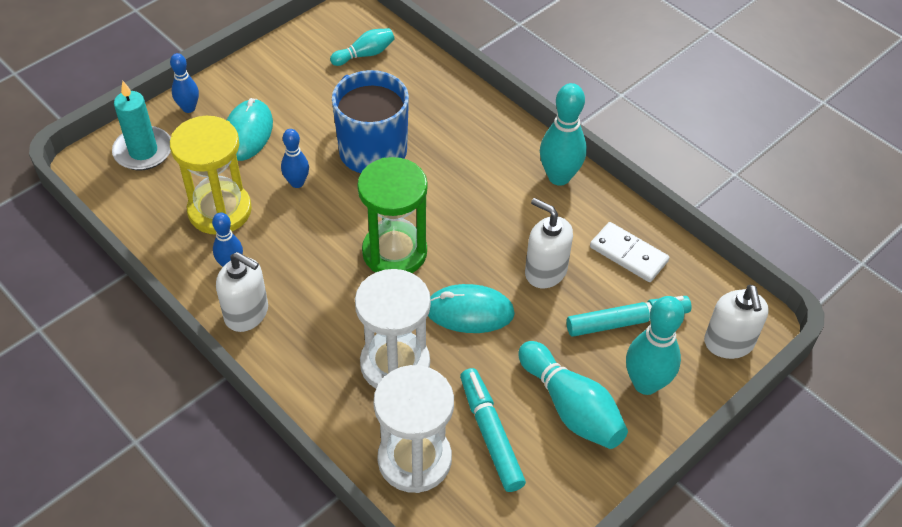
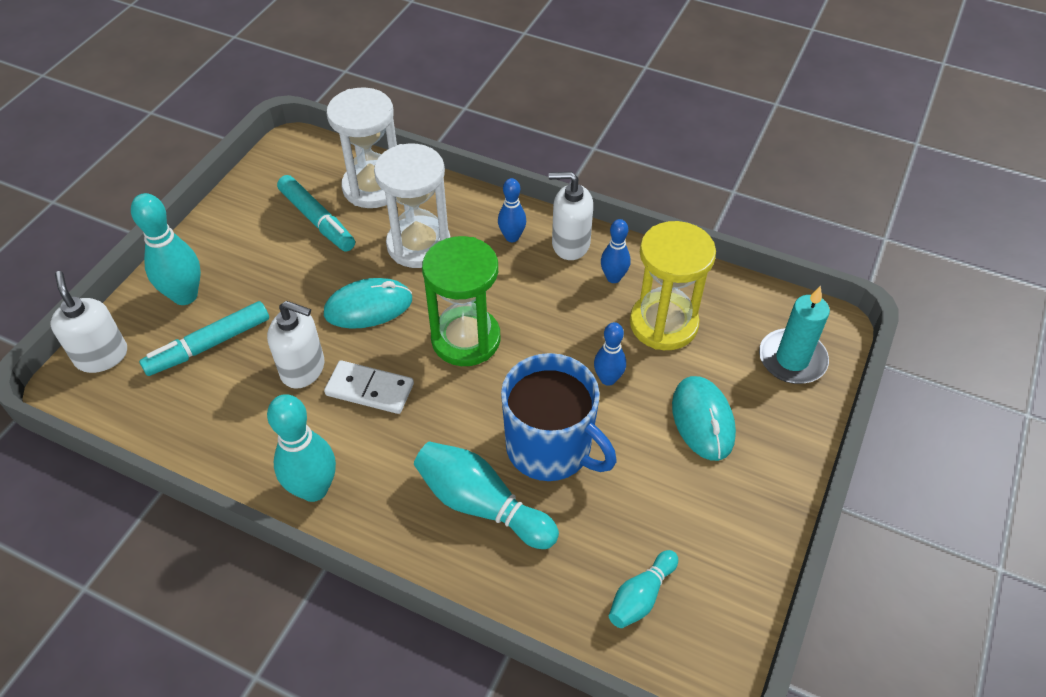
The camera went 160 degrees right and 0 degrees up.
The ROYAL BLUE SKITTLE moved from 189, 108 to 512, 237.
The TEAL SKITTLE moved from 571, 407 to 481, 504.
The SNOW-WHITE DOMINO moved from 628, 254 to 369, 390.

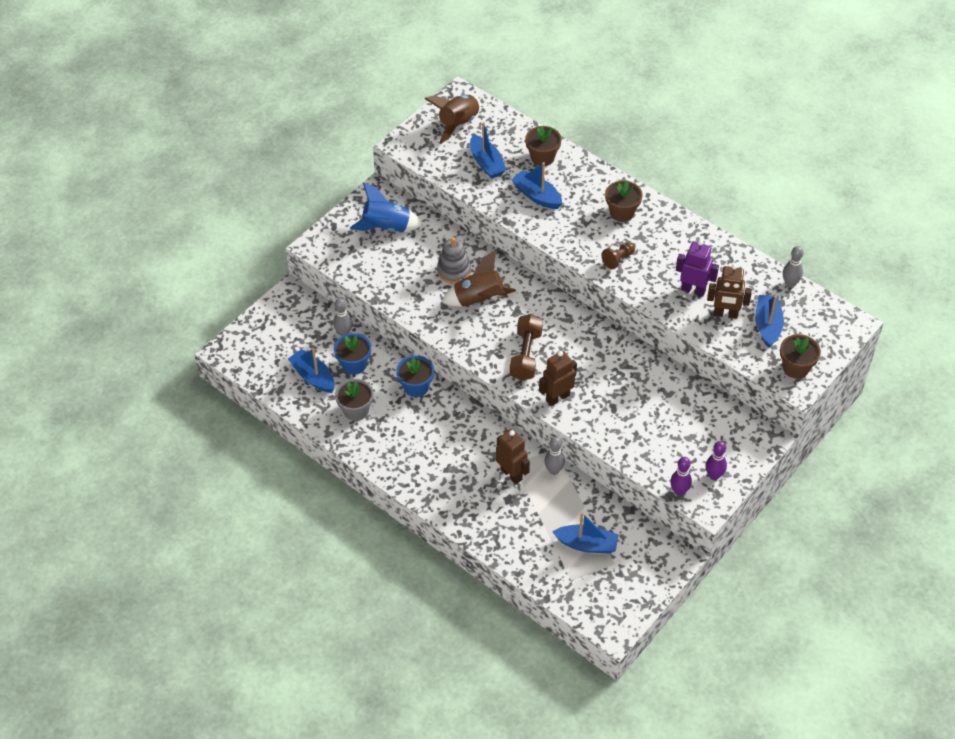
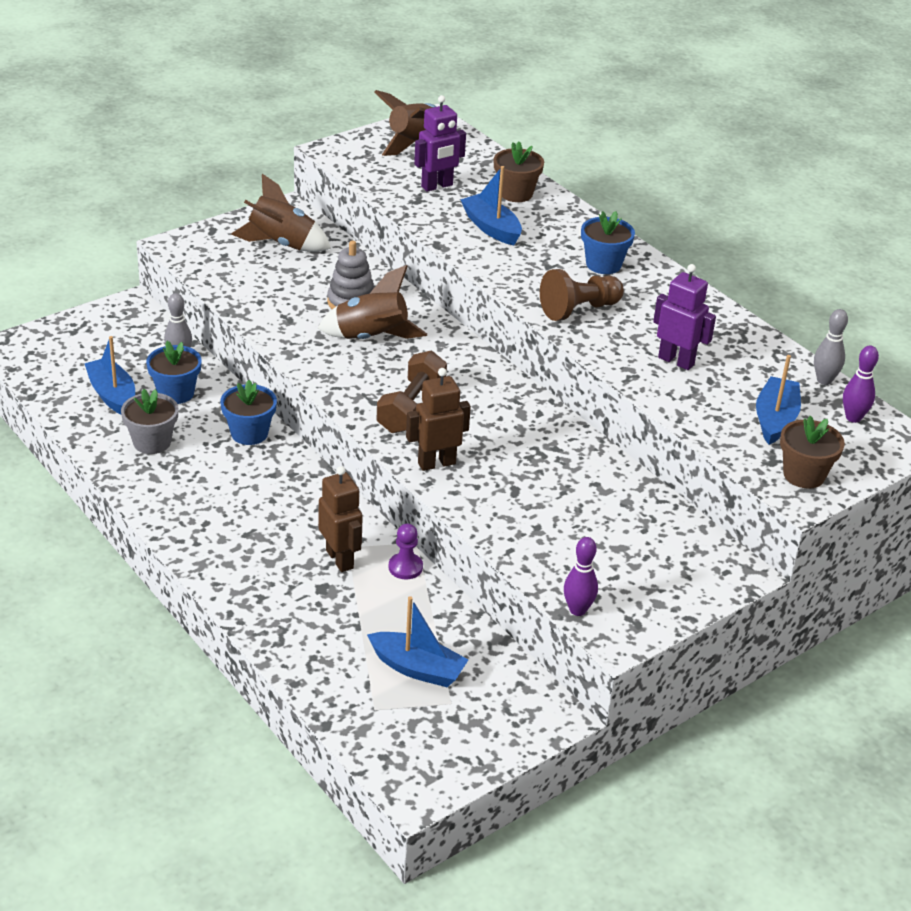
The camera went 10 degrees right and 15 degrees down.
The RUSSET ROBOT at 725, 314 disappeared.
The PURPLE SKITTLE moved from 714, 475 to 853, 418.
The ROYAL BLUE BOAT at 486, 163 was replaced by the PURPLE ROBOT at 437, 186.
The GRAY SKITTLE at 554, 470 was replaced by the PURPLE CHESS PAWN at 405, 567.
The ROYAL BLUE ROCKET at 387, 227 became the RUSSET ROCKET at 282, 244.
The RUSSET PLANT POT at 622, 212 became the ROYAL BLUE PLANT POT at 603, 264.
The RUSSET CHESS PAWN at 618, 259 changed to 1.60 times the size.

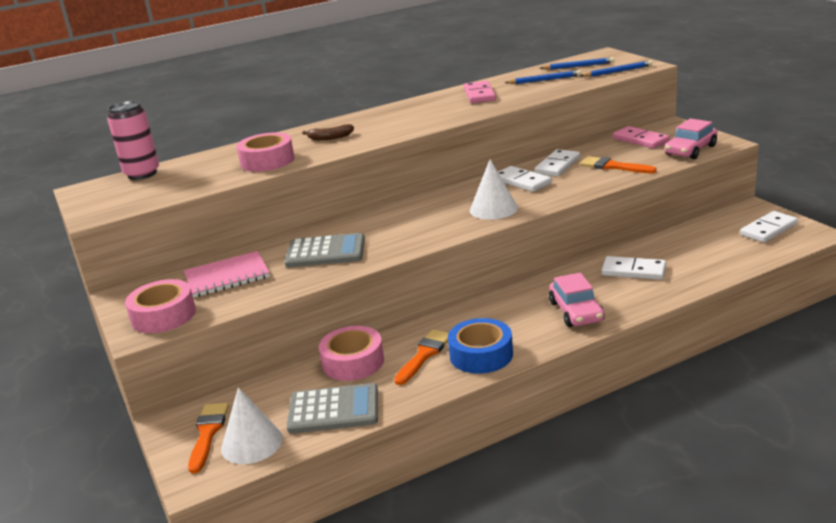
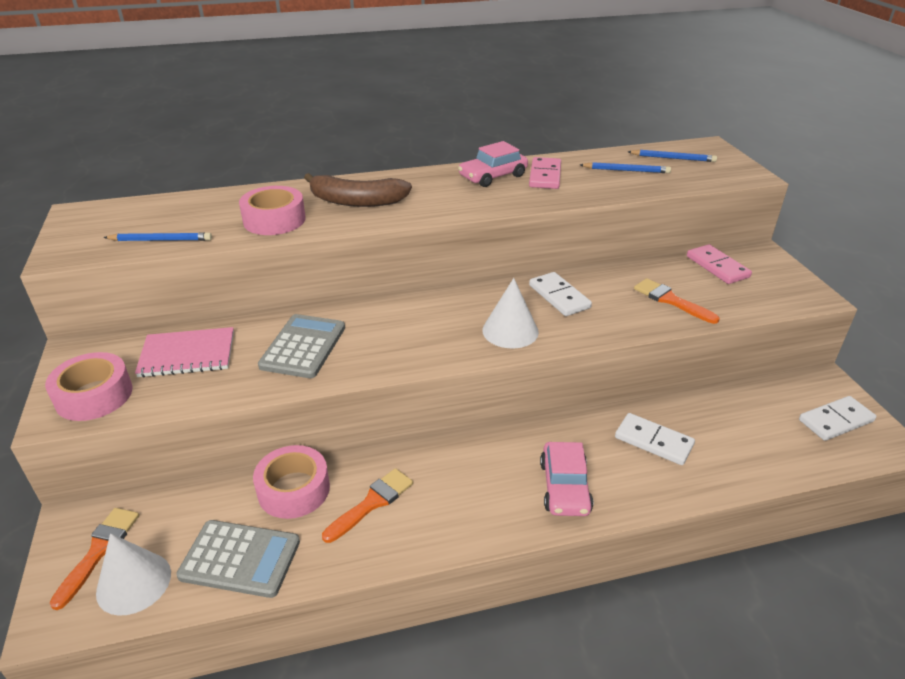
The camera went 10 degrees right and 10 degrees up.
The ROSE-PINK SODA CAN at 142, 174 disappeared.
The ROYAL BLUE TAPE at 481, 355 disappeared.
The SNOW-WHITE DOMINO at 557, 165 disappeared.
The ROYAL BLUE LEAD PENCIL moved from 617, 71 to 161, 240.
The ROSE-PINK TOY CAR moved from 690, 150 to 493, 176.
The GRAY ADDING MACHINE at 325, 252 turned 90 degrees counterclockwise.
The RUSSET BANANA at 330, 138 changed to 1.91 times the size.

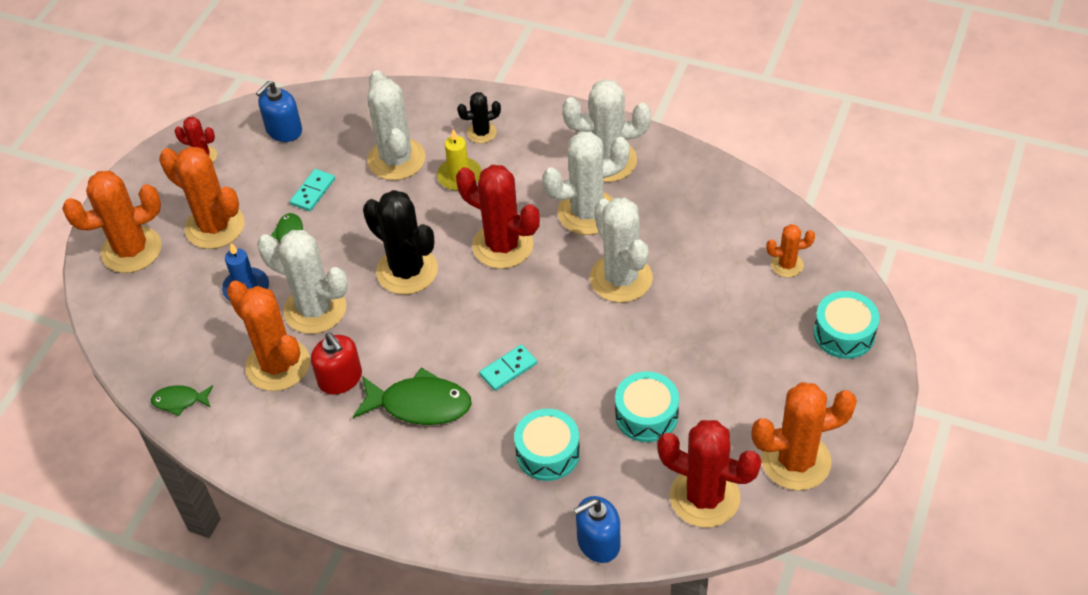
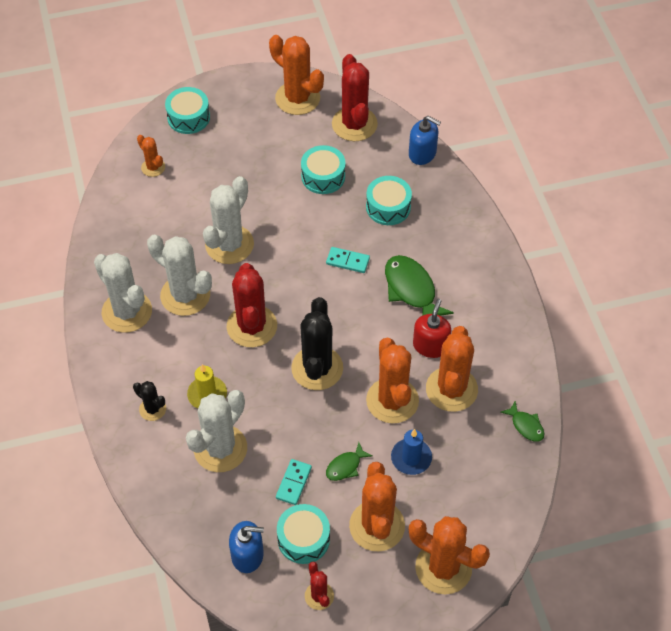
The camera went 130 degrees left and 5 degrees up.
The TEAL DRUM at 303, 539 appeared.
The SNOW-WHITE PRICKLY PLANT at 315, 309 became the ORANGE-COLOURED PRICKLY PLANT at 392, 400.
The TEAL DOMINO at 313, 192 turned 60 degrees counterclockwise.

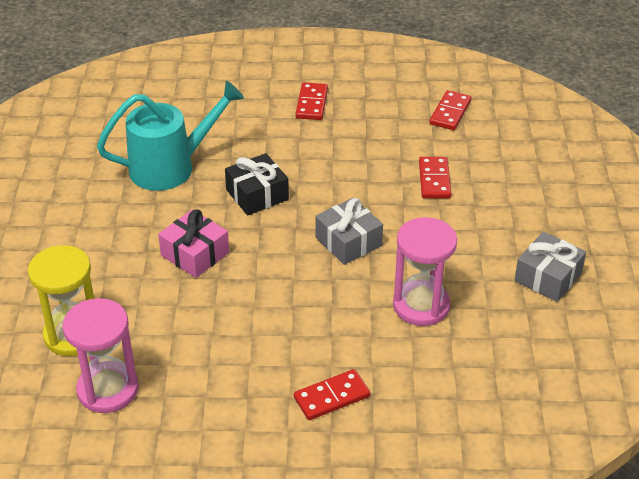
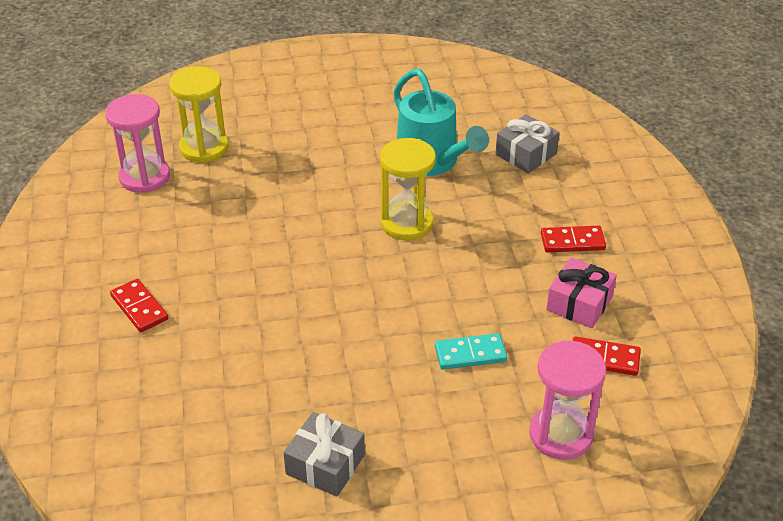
The camera went 80 degrees right and 0 degrees up.
The ROSE-PINK GIFT moved from 195, 254 to 579, 303.
The GRAY GIFT moved from 348, 241 to 526, 154.
The ROSE-PINK SAND TIMER moved from 421, 305 to 560, 435.
The JET-BLACK GIFT at 257, 195 was replaced by the BRIGHT YELLOW SAND TIMER at 407, 223.
The CRIMSON DOMINO at 434, 180 became the TEAL DOMINO at 470, 354.

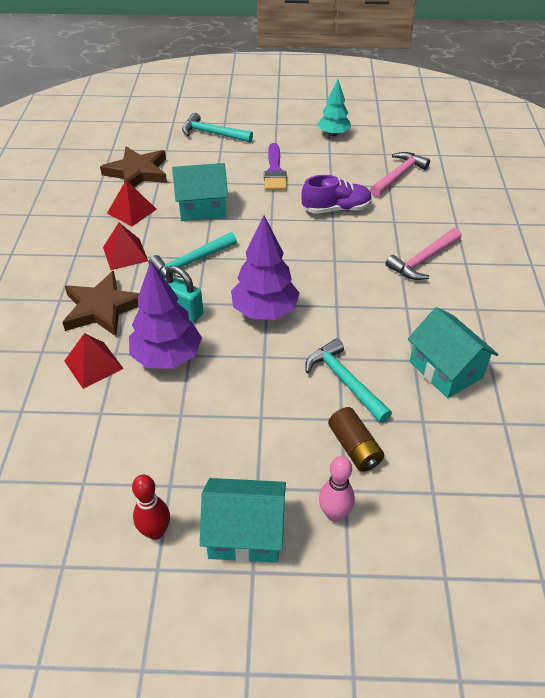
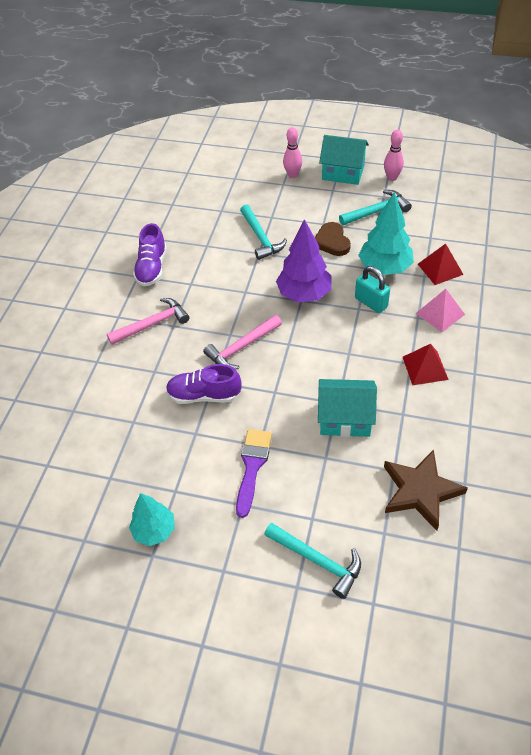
The camera went 165 degrees left and 5 degrees up.
The CRIMSON PYRAMID at 132, 211 disappeared.
The RUSSET AA BATTERY at 354, 447 disappeared.
The TEAL HOUSE at 445, 370 disappeared.
The PURPLE SHOE at 152, 268 appeared.
The RUSSET HEART at 332, 241 appeared.
The TEAL CARPENTER'S HAMMER moved from 191, 263 to 377, 211.
The ROSE-PINK CARPENTER'S HAMMER moved from 398, 175 to 242, 347.
The RUSSET STAR SHAPE at 102, 308 was replaced by the ROSE-PINK PYRAMID at 440, 313.
The PURPLE FIR TREE at 167, 357 became the TEAL FIR TREE at 385, 268.
The CRIMSON SKITTLE at 155, 531 became the ROSE-PINK SKITTLE at 392, 178.

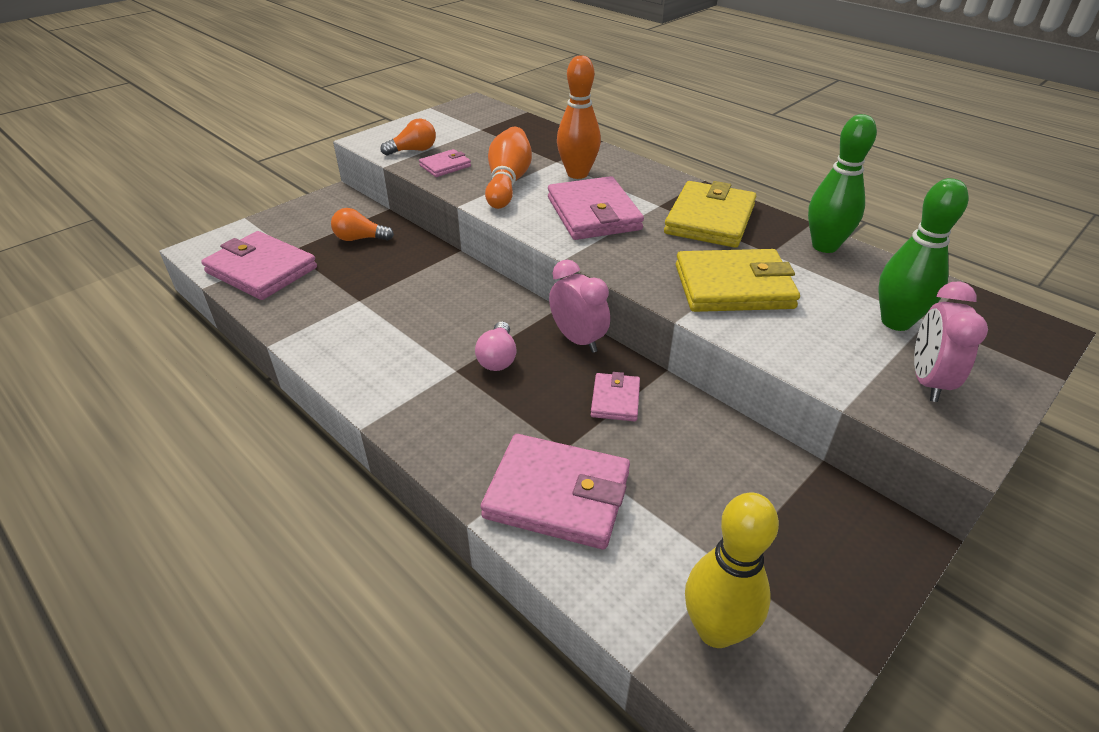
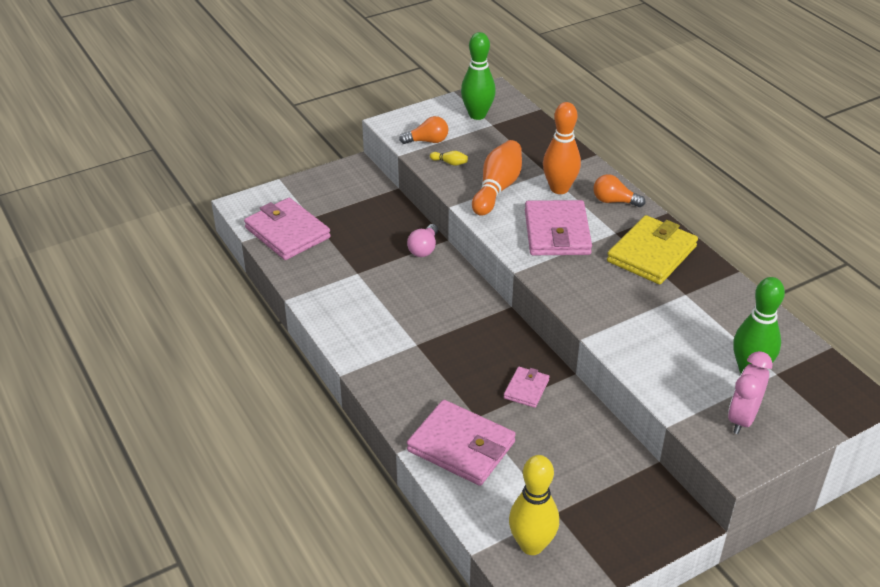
The camera went 15 degrees right and 0 degrees up.
The ROSE-PINK CLOCK at 578, 340 disappeared.
The BRIGHT YELLOW CARD WALLET at 733, 287 disappeared.
The ORANGE-COLOURED BULB moved from 360, 239 to 614, 201.
The ROSE-PINK BULB moved from 498, 358 to 424, 249.
The LEAF-GREEN SKITTLE moved from 824, 246 to 477, 115.
The ROSE-PINK CARD WALLET at 445, 166 was replaced by the BRIGHT YELLOW SKITTLE at 450, 163.

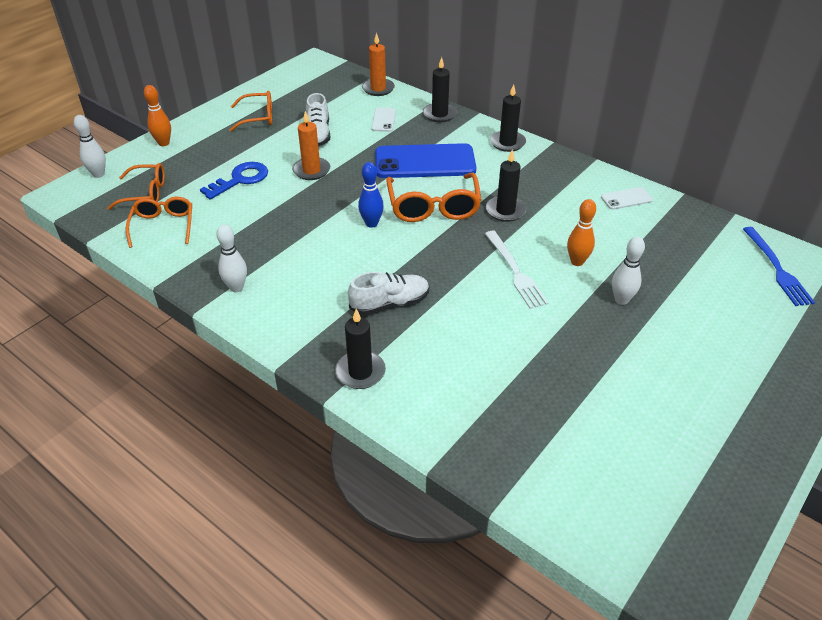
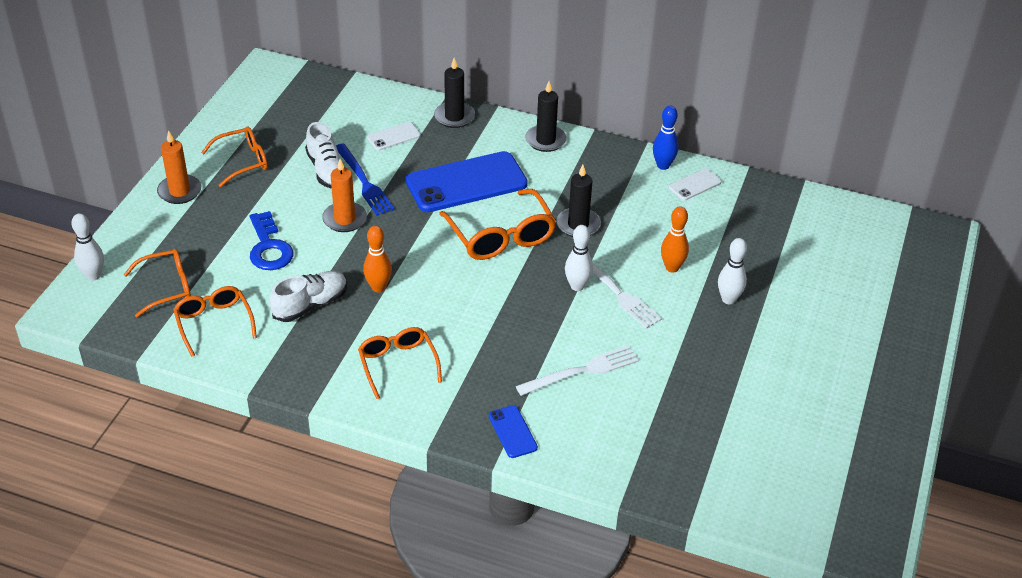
The camera went 20 degrees left and 0 degrees up.
The ORANGE-COLOURED EYEGLASSES at 398, 364 appeared.
The SNOW-WHITE FORK at 581, 371 appeared.
The ORANGE-COLOURED SKITTLE moved from 163, 143 to 378, 287.
The SNOW-WHITE SKITTLE moved from 236, 287 to 577, 286.
The SNOW-WHITE SHOE moved from 390, 303 to 310, 305.
The ROYAL BLUE SKITTLE moved from 371, 223 to 663, 165.
The ORANGE-COLOURED WAX CANDLE moved from 378, 89 to 179, 191.
The ROYAL BLUE FORK moved from 776, 268 to 363, 182.
The JET-BLACK WAX CANDLE at 360, 372 was replaced by the ROYAL BLUE MOBILE PHONE at 512, 432.
The ROYAL BLUE DOOR KEY at 240, 179 turned 135 degrees clockwise.
The SNOW-WHITE MOBILE PHONE at 383, 120 turned 75 degrees clockwise.

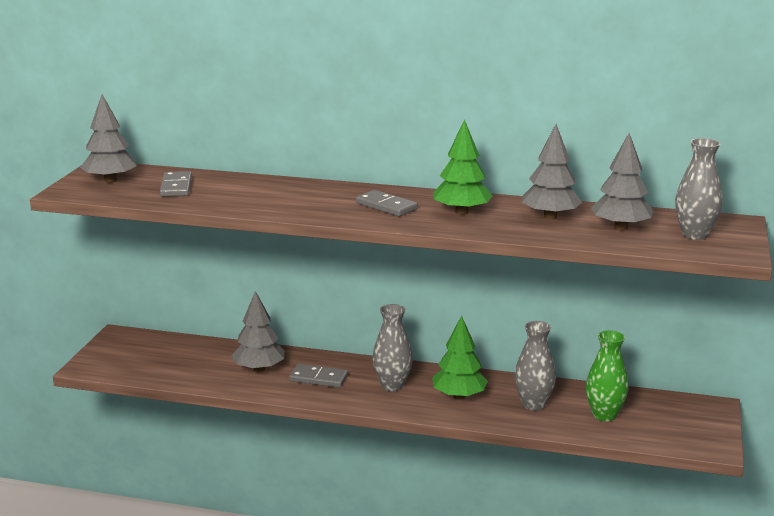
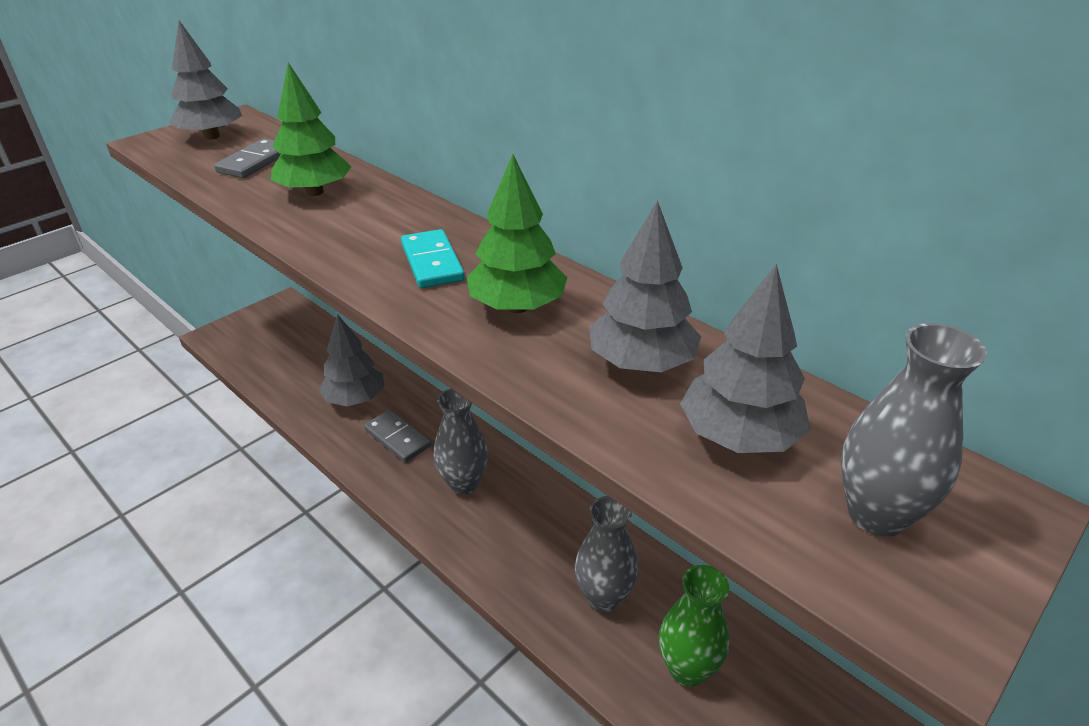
The camera went 30 degrees right and 15 degrees up.
The LEAF-GREEN FIR TREE moved from 459, 396 to 315, 192.
The GRAY DOMINO at 386, 206 became the TEAL DOMINO at 432, 262.

